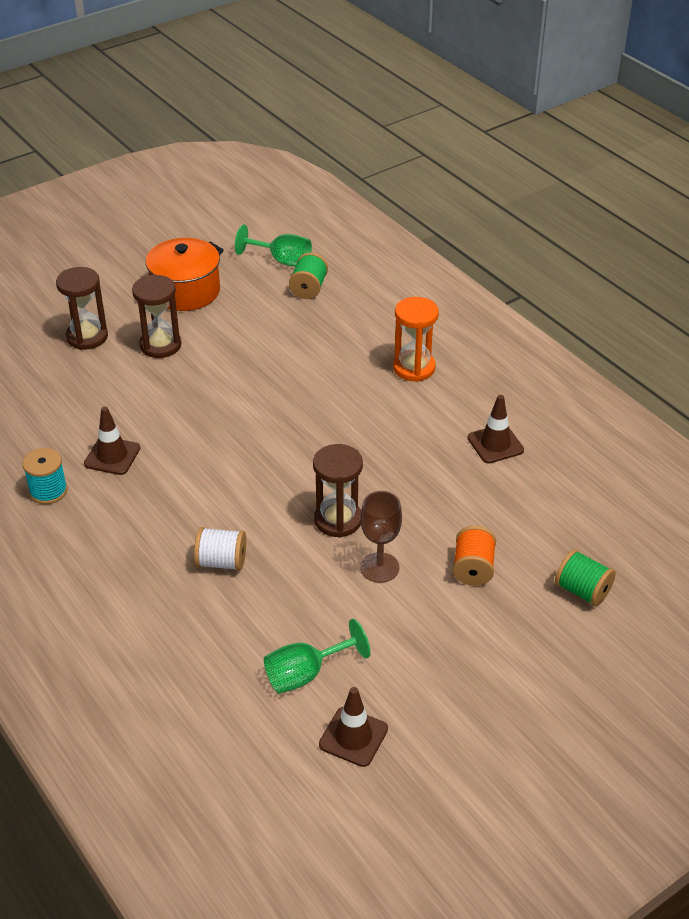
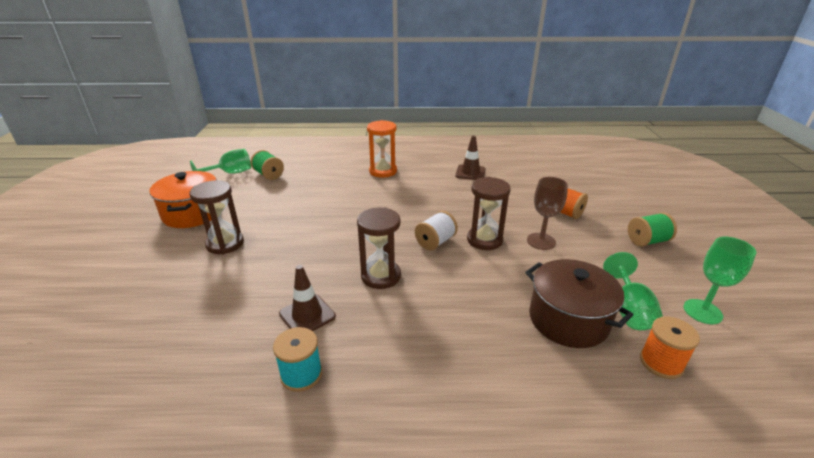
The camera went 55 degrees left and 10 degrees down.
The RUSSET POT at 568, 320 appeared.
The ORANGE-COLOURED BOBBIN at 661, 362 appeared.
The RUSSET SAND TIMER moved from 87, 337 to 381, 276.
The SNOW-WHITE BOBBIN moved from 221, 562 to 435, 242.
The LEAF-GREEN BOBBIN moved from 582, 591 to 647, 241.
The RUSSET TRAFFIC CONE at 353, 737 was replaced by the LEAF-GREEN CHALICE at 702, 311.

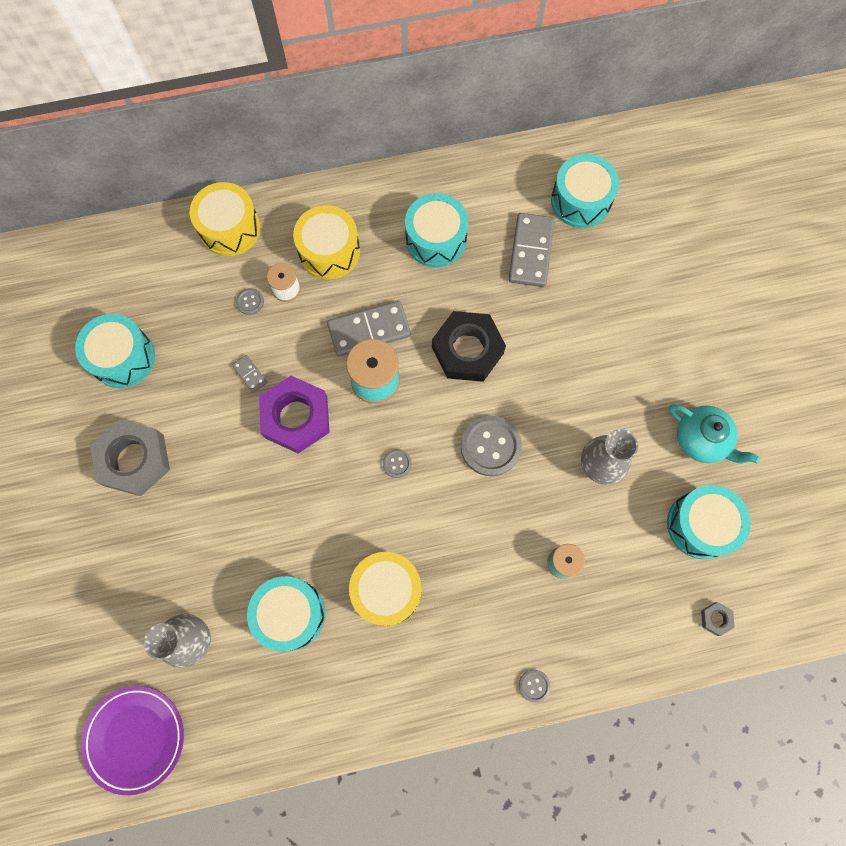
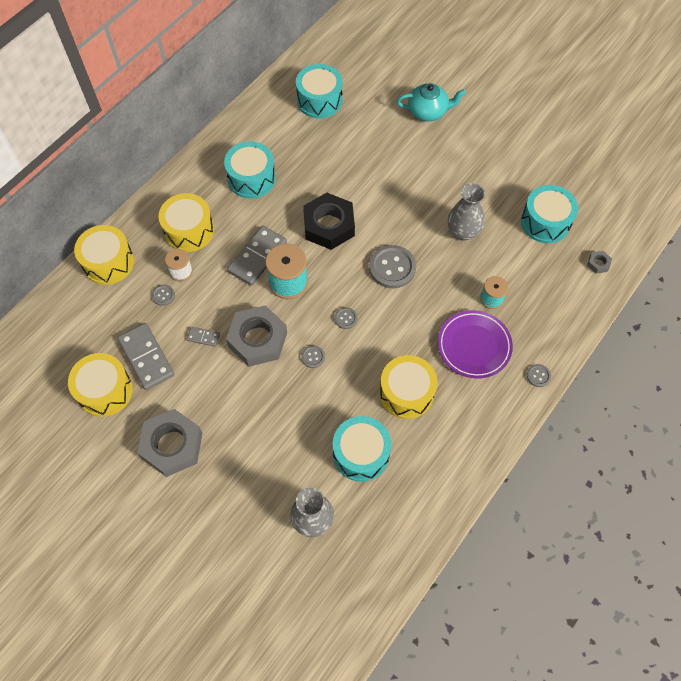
The camera went 40 degrees left and 10 degrees down.
The GRAY BUTTON at 313, 357 appeared.
The PURPLE PLATE moved from 135, 738 to 474, 346.
The GRAY DOMINO moved from 530, 251 to 146, 357.
The TEAL CHINA TEAPOT moved from 701, 440 to 428, 111.
The TEAL DRUM at 123, 357 became the BRIGHT YELLOW DRUM at 105, 390.
The PURPLE NUT at 296, 417 became the GRAY NUT at 258, 339.

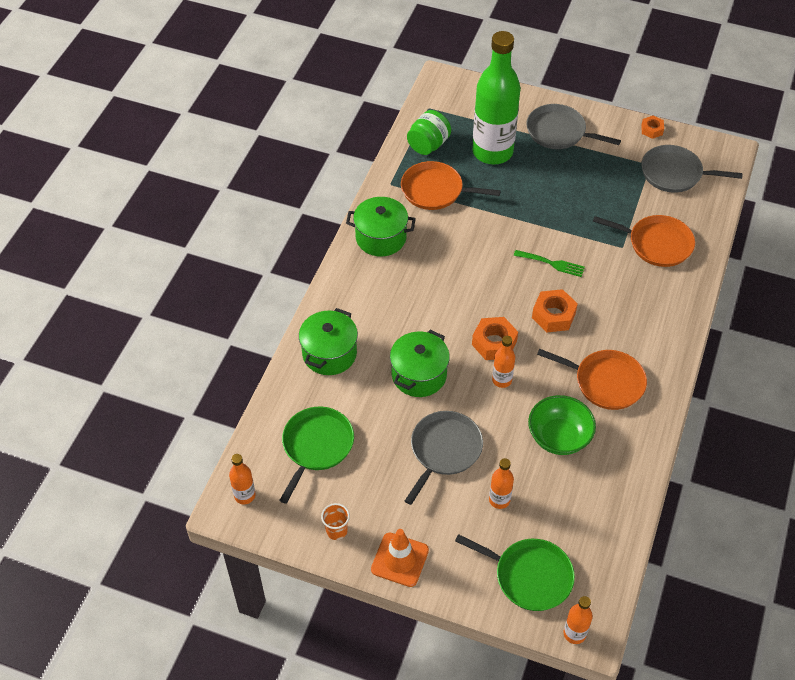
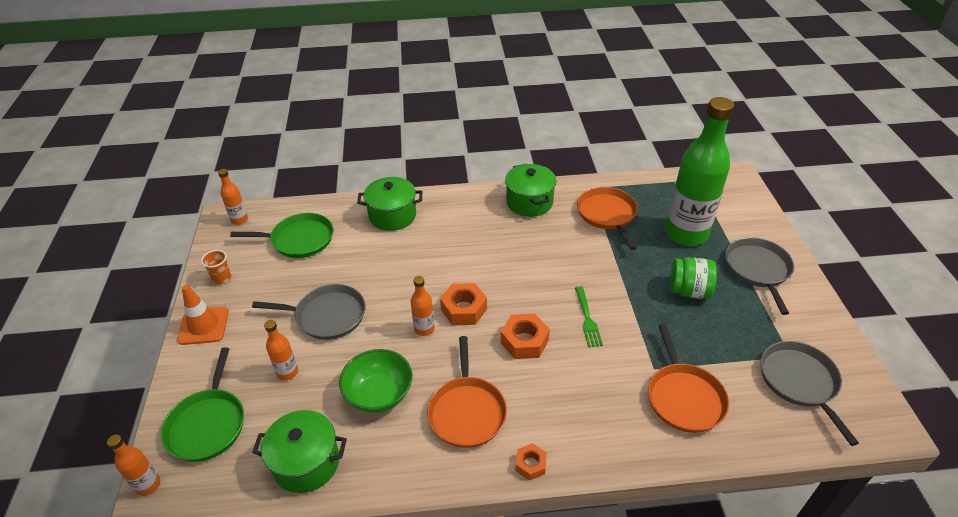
The camera went 65 degrees right and 10 degrees down.
The LEAF-GREEN POT moved from 419, 375 to 306, 463.
The LEAF-GREEN PRESERVE JAR moved from 428, 145 to 689, 291.
The ORANGE-COLOURED NUT moved from 651, 130 to 530, 464.

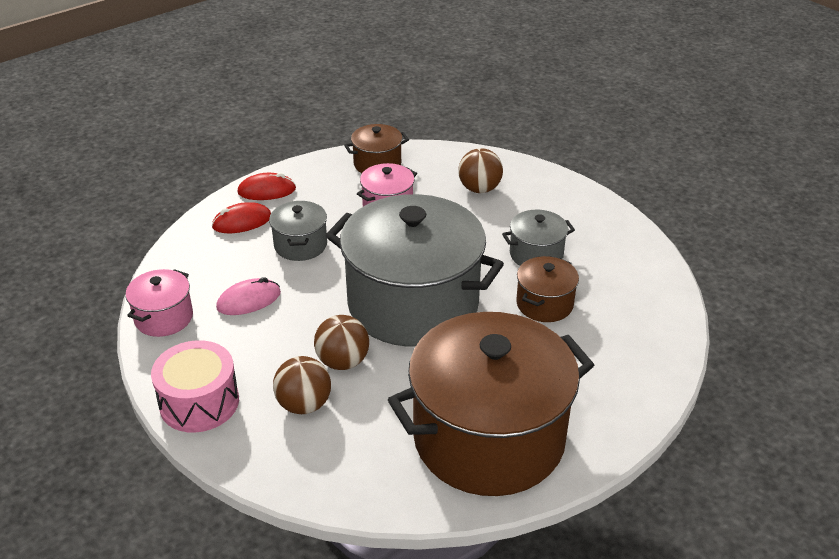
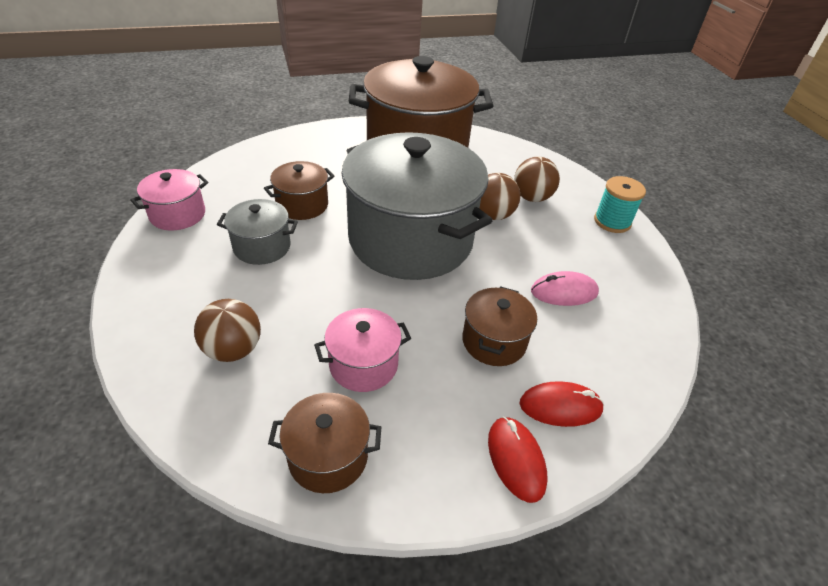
The camera went 160 degrees left and 5 degrees up.
The ROSE-PINK POT moved from 164, 318 to 178, 214.
The ROSE-PINK DRUM at 199, 402 was replaced by the TEAL BOBBIN at 612, 221.
The GRAY POT at 300, 245 became the RUSSET POT at 494, 341.
The CRIMSON MOUSE at 267, 191 turned 60 degrees clockwise.

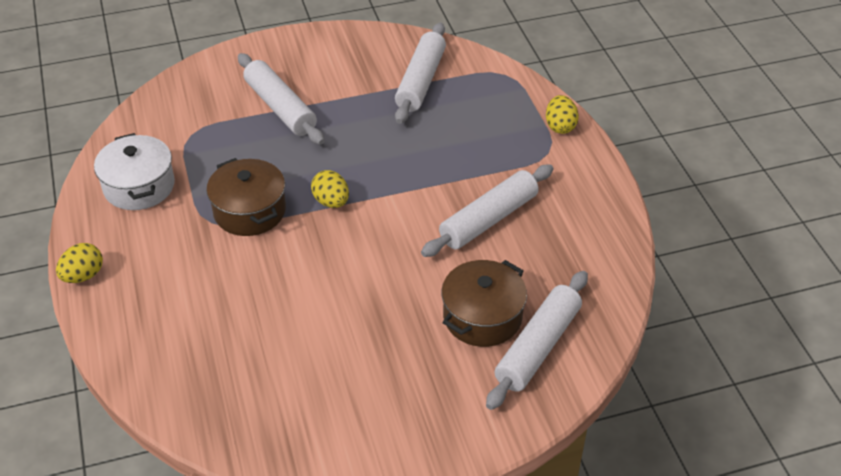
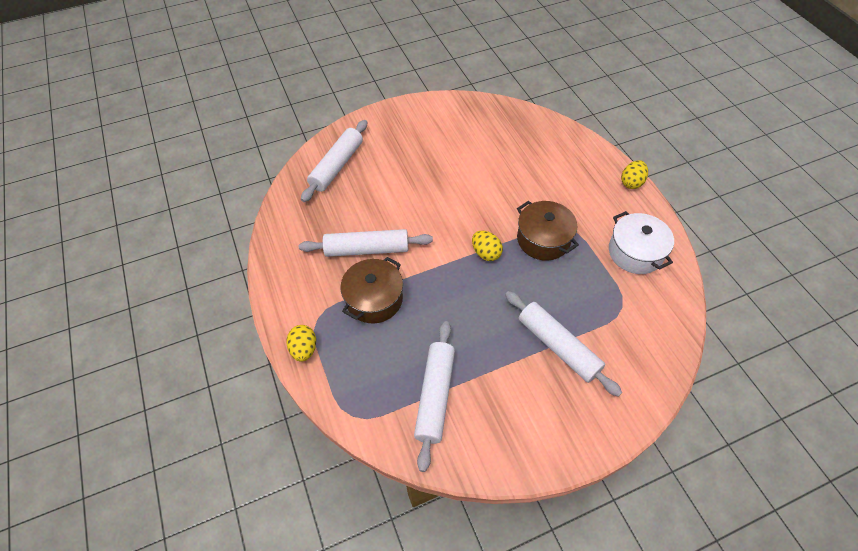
The camera went 175 degrees right and 10 degrees up.
The RUSSET POT moved from 482, 317 to 374, 299.
The SNOW-WHITE DOUGH ROLLER at 489, 219 turned 45 degrees clockwise.

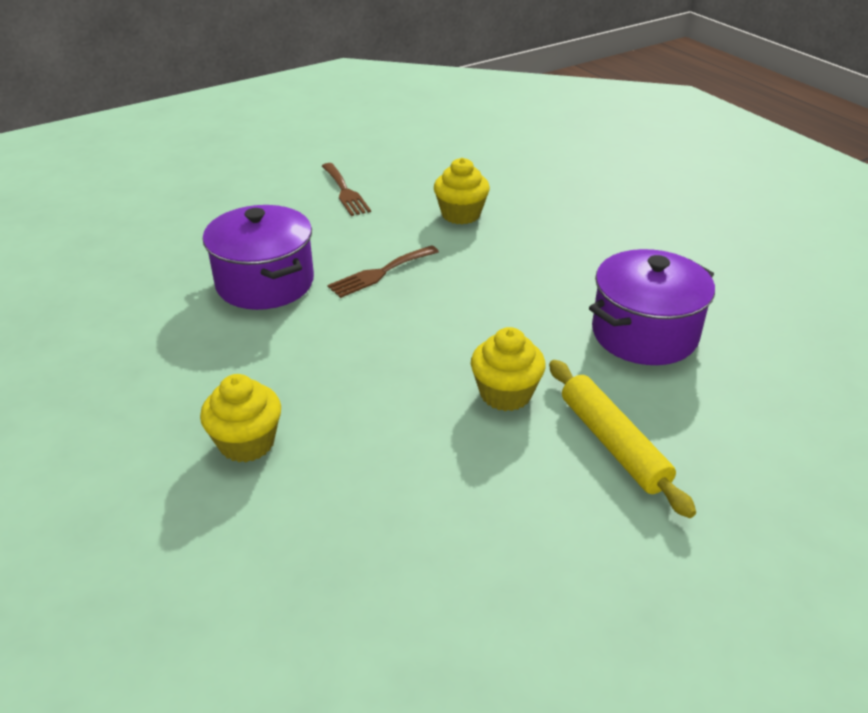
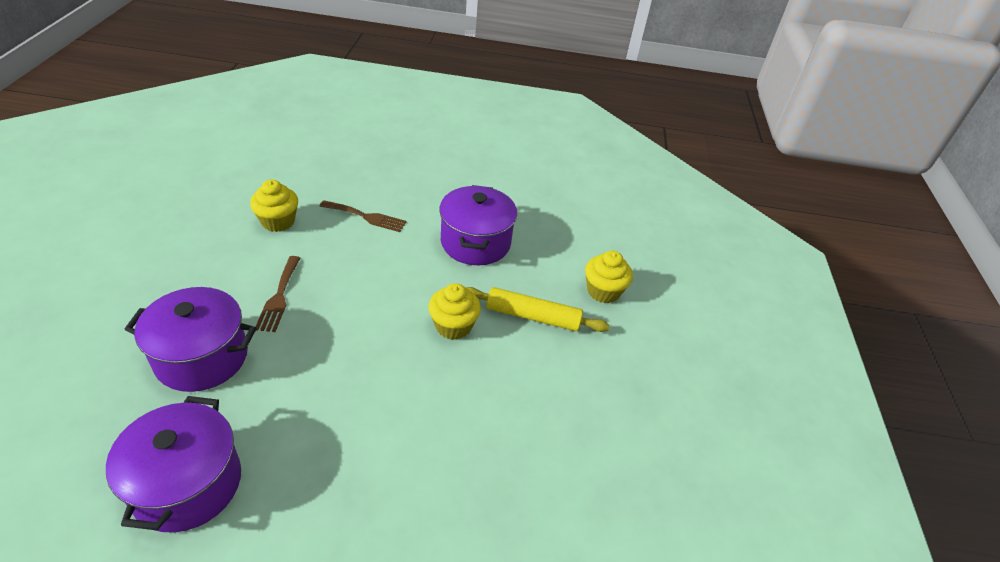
The camera went 55 degrees left and 5 degrees up.
The PURPLE POT at 187, 484 appeared.
The BRIGHT YELLOW FAIRY CAKE moved from 247, 443 to 603, 291.
The RUSSET FORK moved from 345, 192 to 366, 217.

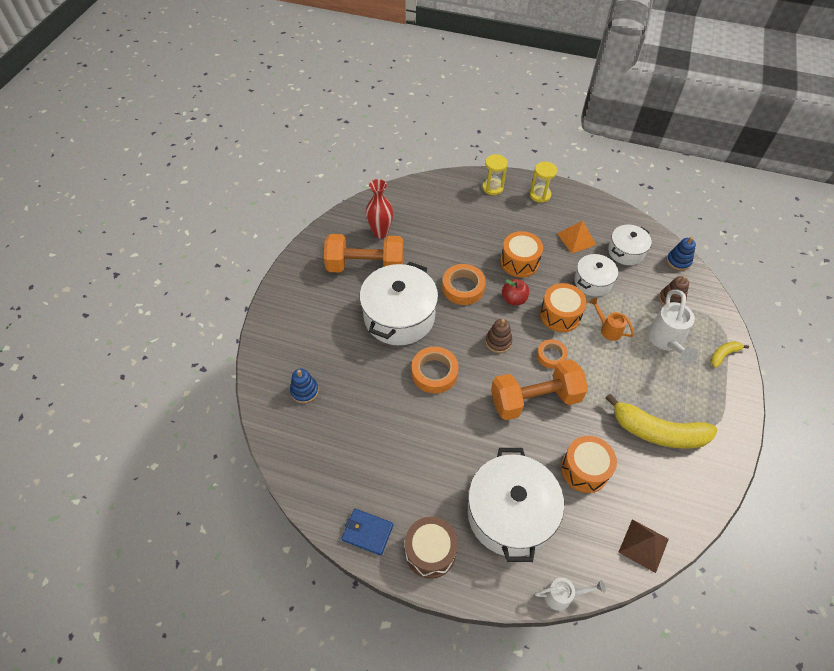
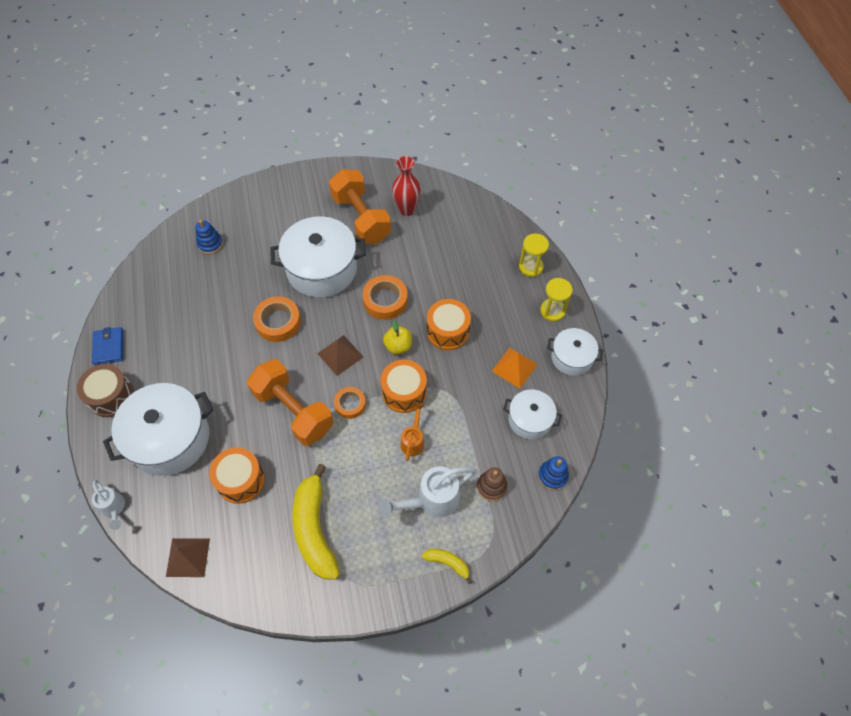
The camera went 60 degrees right and 5 degrees up.
The SNOW-WHITE POT moved from 592, 282 to 571, 357.
The RUSSET STACKING RINGS at 498, 342 was replaced by the RUSSET PYRAMID at 340, 355.
The CRIMSON APPLE FRUIT at 514, 299 became the BRIGHT YELLOW APPLE FRUIT at 398, 346.

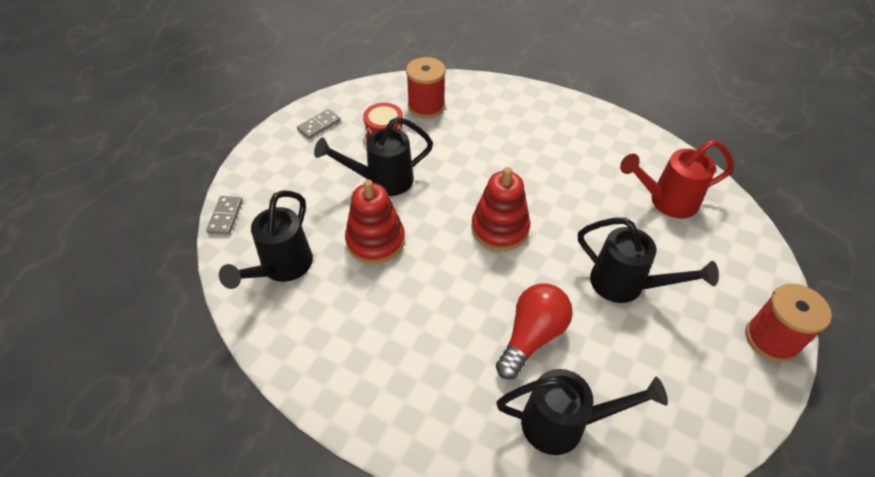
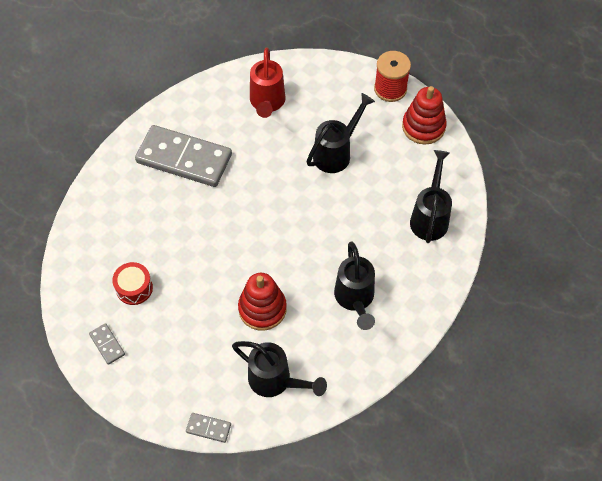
The camera went 80 degrees left and 10 degrees up.
The CRIMSON BOBBIN at 426, 106 disappeared.
The CRIMSON BULB at 532, 337 disappeared.
The GRAY DOMINO at 184, 159 appeared.
The JET-BLACK WATERING CAN moved from 381, 181 to 355, 299.
The CRIMSON STACKING RINGS moved from 500, 229 to 423, 127.

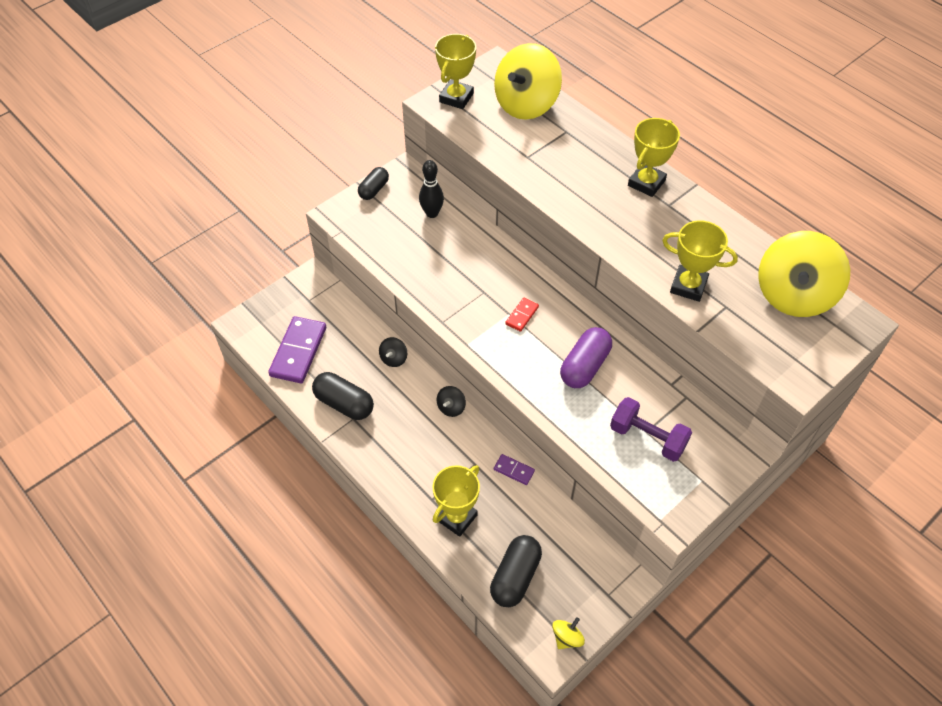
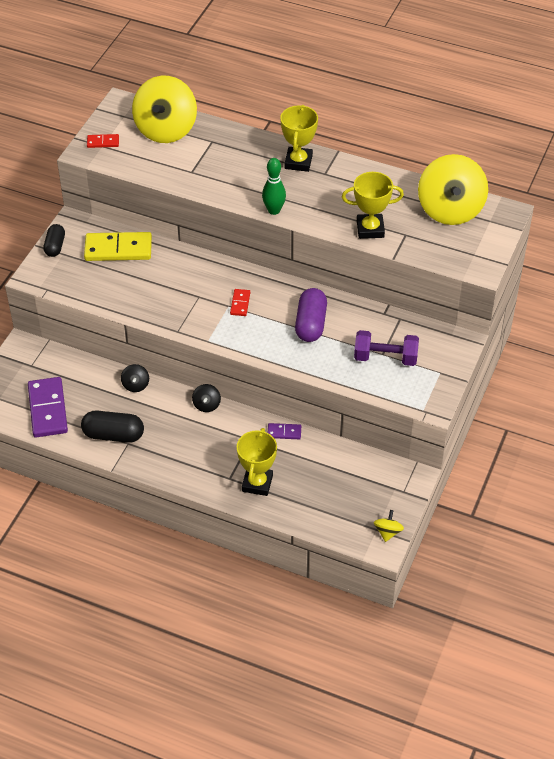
The camera went 25 degrees left and 5 degrees down.
The JET-BLACK CAPSULE at 515, 577 disappeared.
The LEAF-GREEN SKITTLE at 274, 210 appeared.
The JET-BLACK SKITTLE at 432, 213 was replaced by the BRIGHT YELLOW DOMINO at 118, 249.
The BRIGHT YELLOW PRIZE CUP at 456, 98 was replaced by the CRIMSON DOMINO at 103, 142.

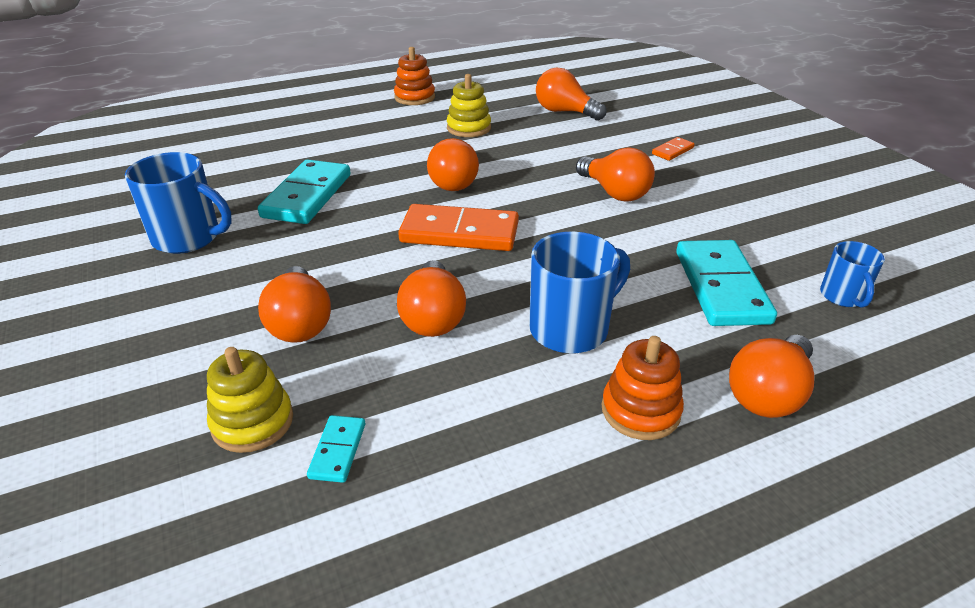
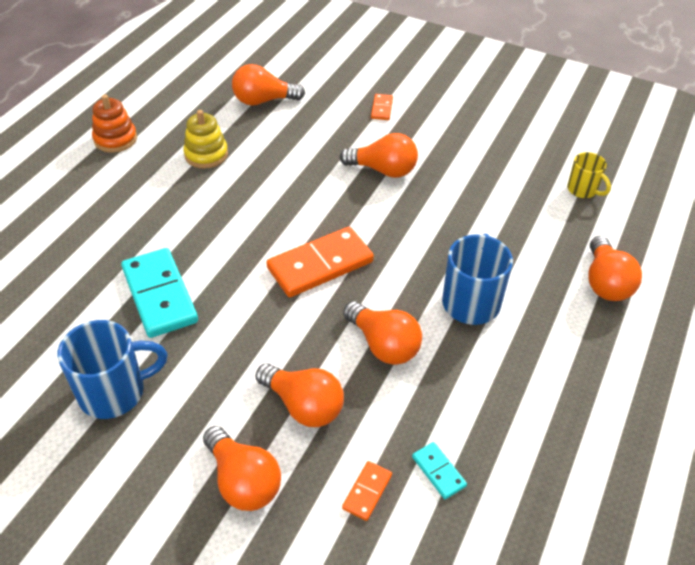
The camera went 40 degrees left and 10 degrees up.
The ORANGE-COLOURED STACKING RINGS at 640, 410 disappeared.
The TEAL DOMINO at 721, 287 disappeared.
The ORANGE-COLOURED BULB moved from 454, 181 to 243, 481.
The BRIGHT YELLOW STACKING RINGS at 252, 422 was replaced by the ORANGE-COLOURED DOMINO at 367, 492.
The ROYAL BLUE MUG at 843, 296 became the BRIGHT YELLOW MUG at 583, 190.

